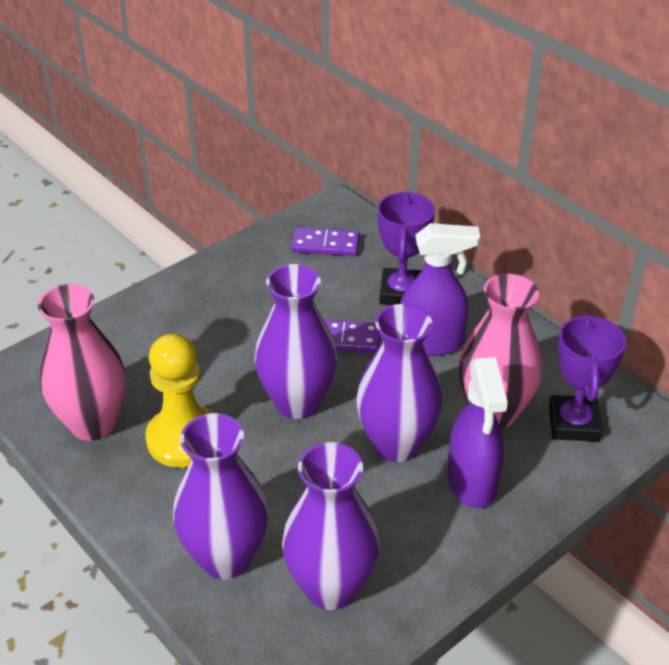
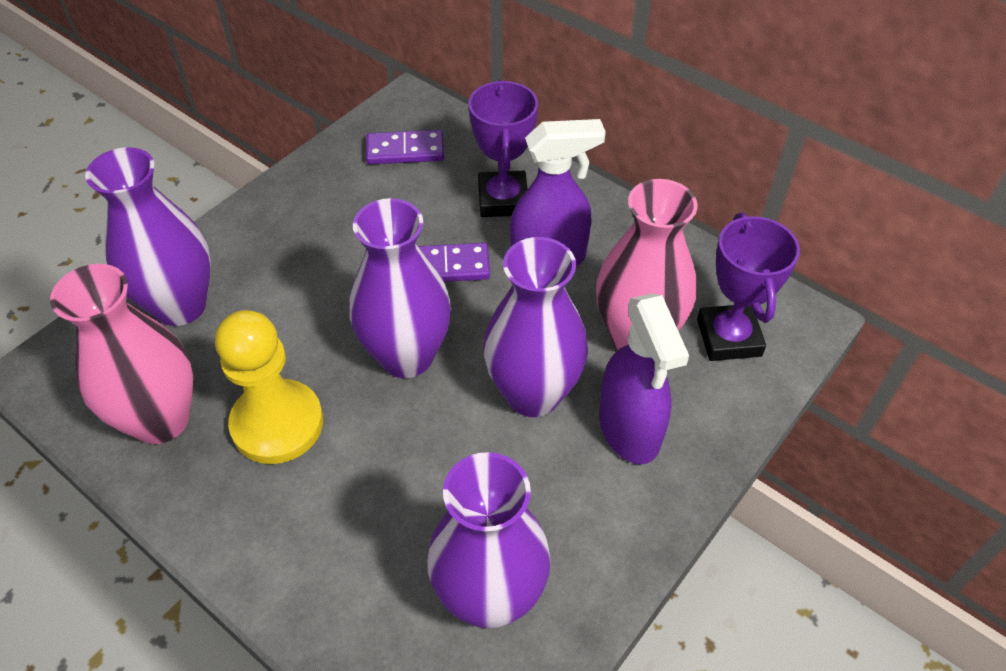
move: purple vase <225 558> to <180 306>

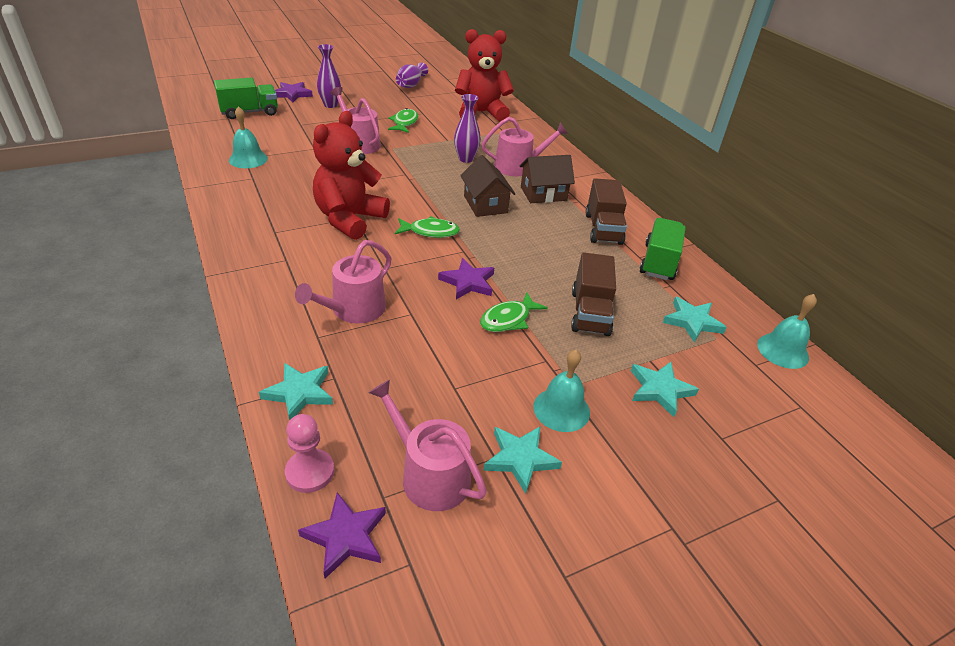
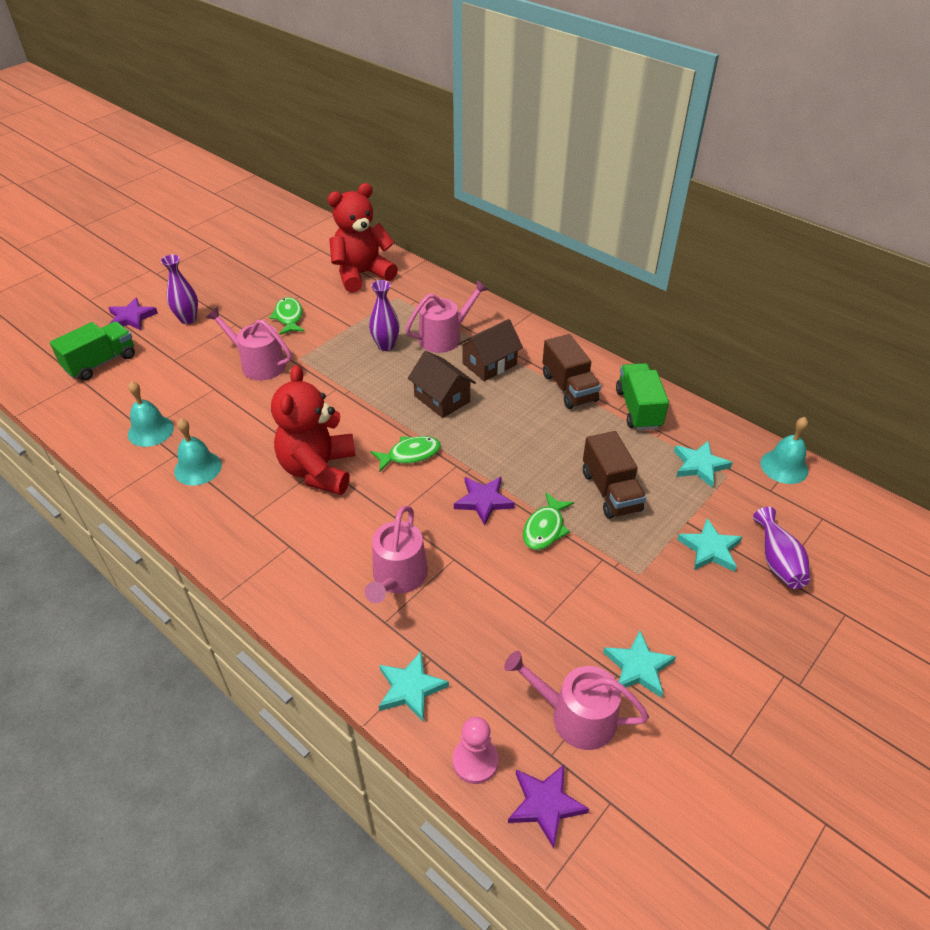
move: turquoise bell <561 409> to <198 468>; purple vase <411 85> to <777 561>

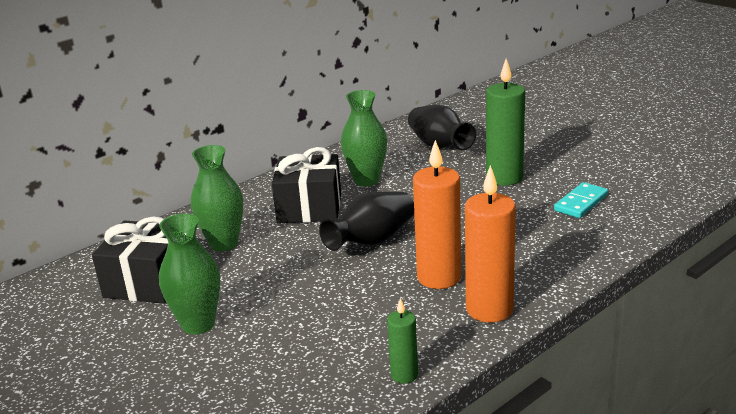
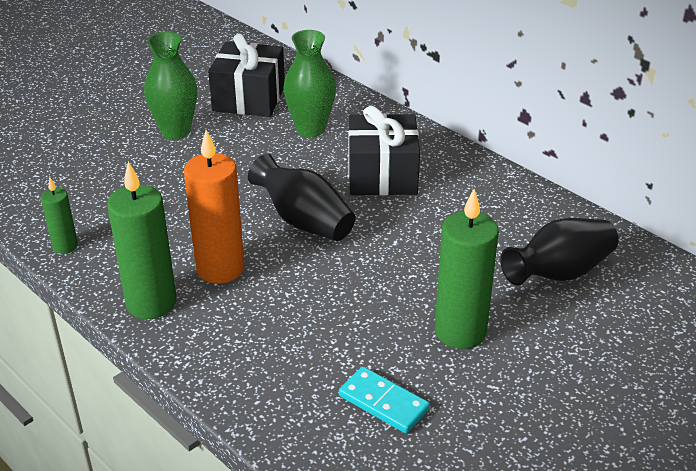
delete: green vase <366 180>
recolor: orange candle <489 309> to green candle <151 303>

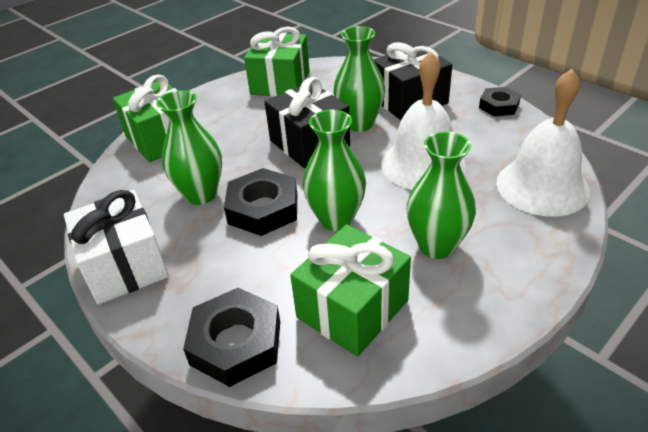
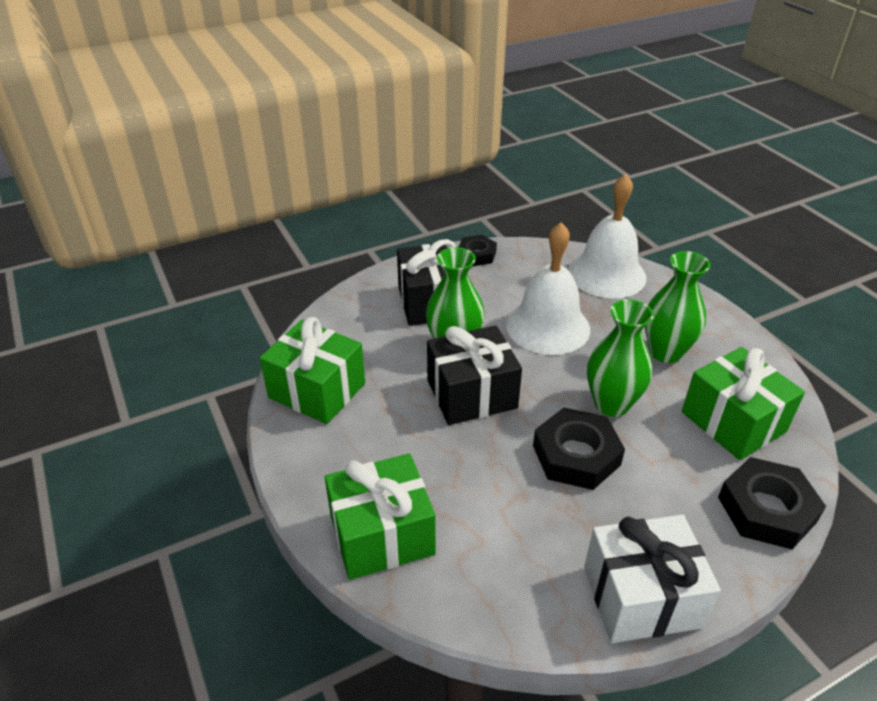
delete: green vase <201 194>

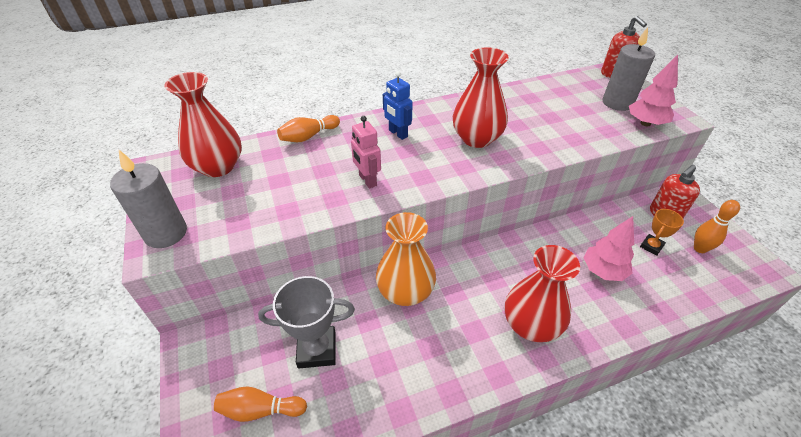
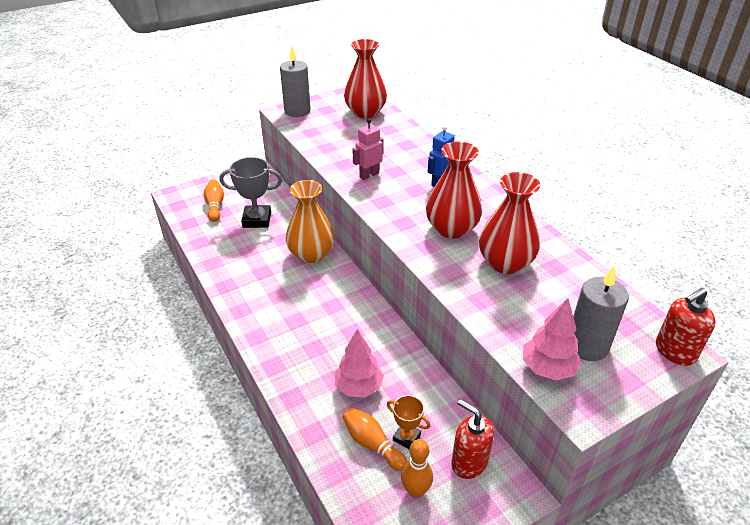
move: orange bowling pin <308 136> to <372 444>; red vase <531 325> to <505 263>
rotate: grey trophy <317 349> = <257 220> 75 degrees counterclockwise

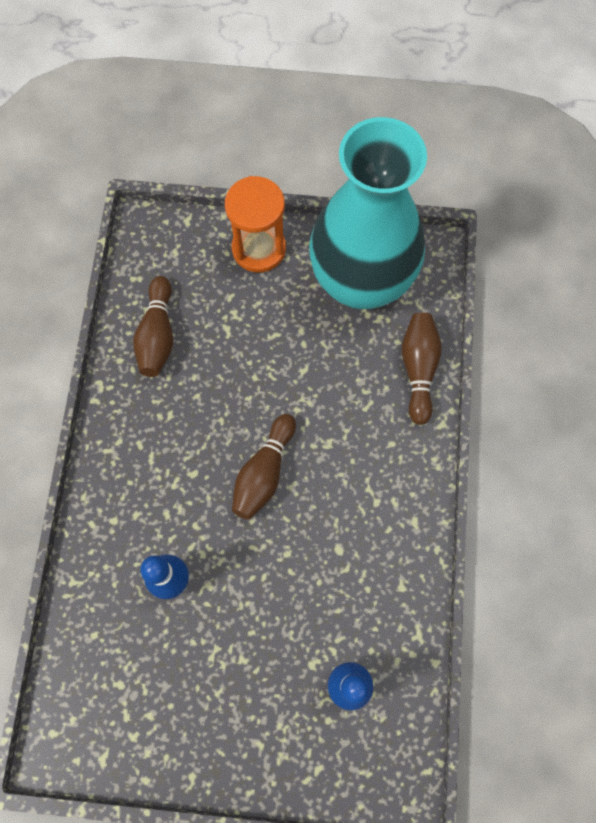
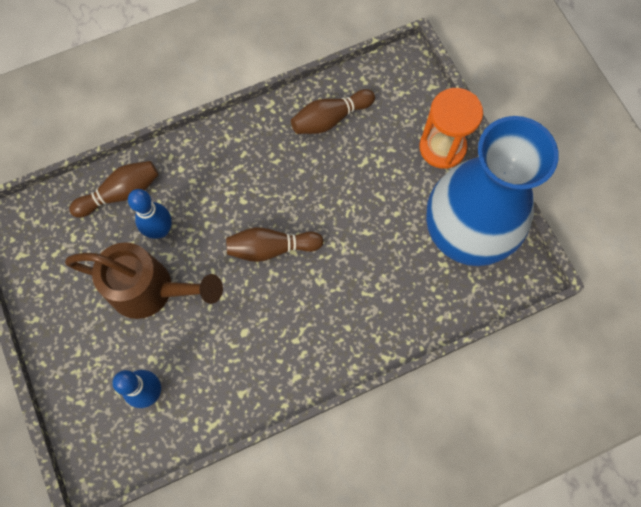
insert: brown watering can <151 290>
move: brown bowling pin <418 369> to <121 193>
recolor: turquoise vase <361 282> to blue vase <464 235>

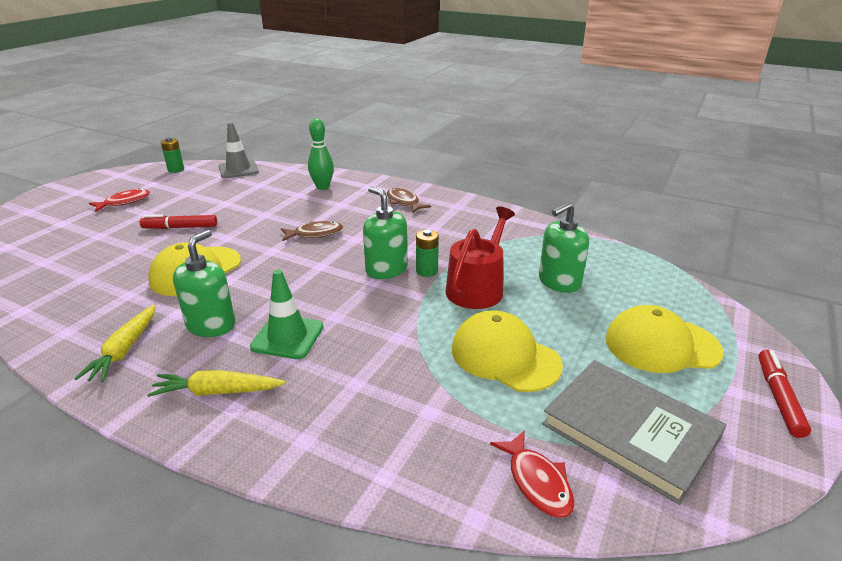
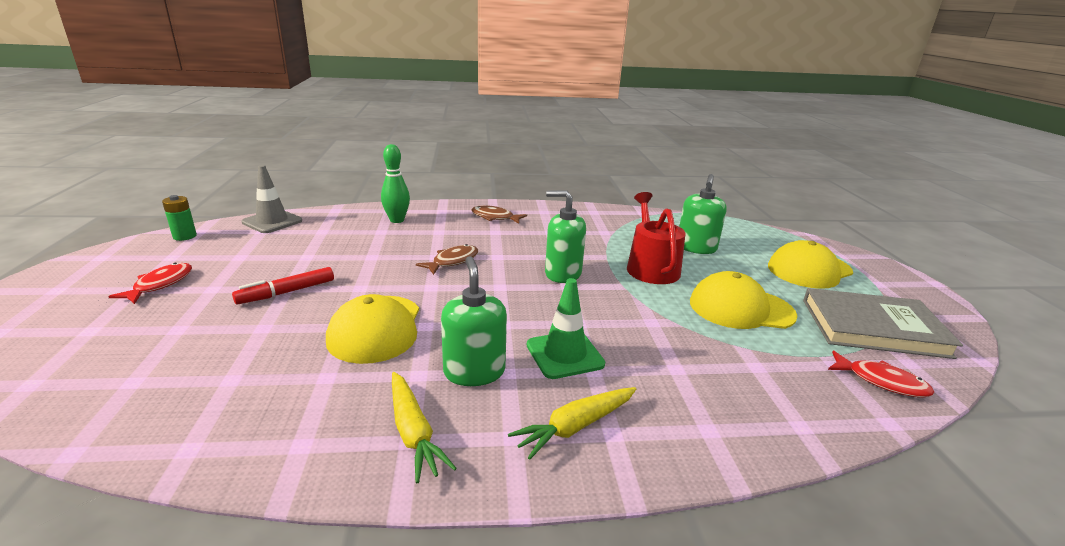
delete: green battery <427 271>; red marker <778 397>

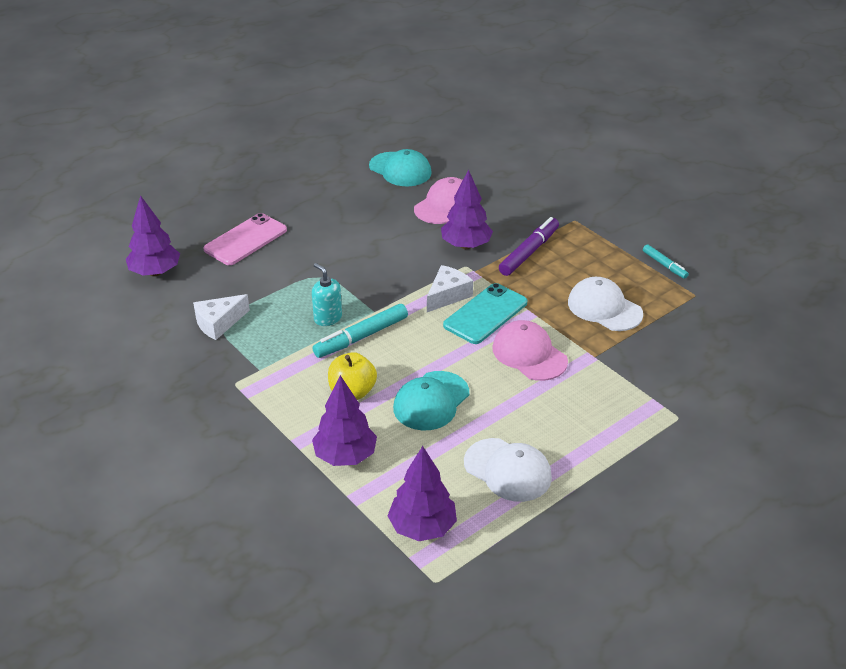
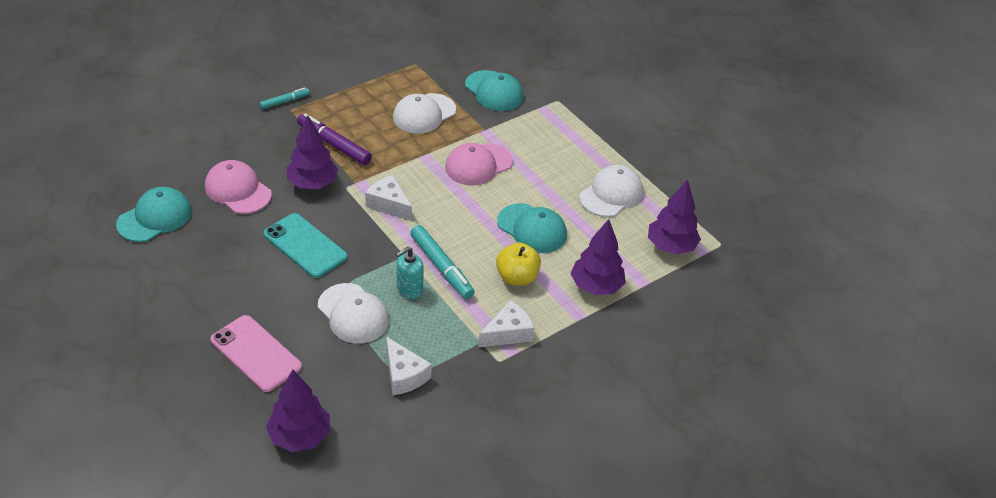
insert: white cap <353 314>; turquoise cap <494 91>; white cheese <508 333>
move: turquoise marker <664 265> to <285 102>; turquoise phone <485 314> to <305 246>

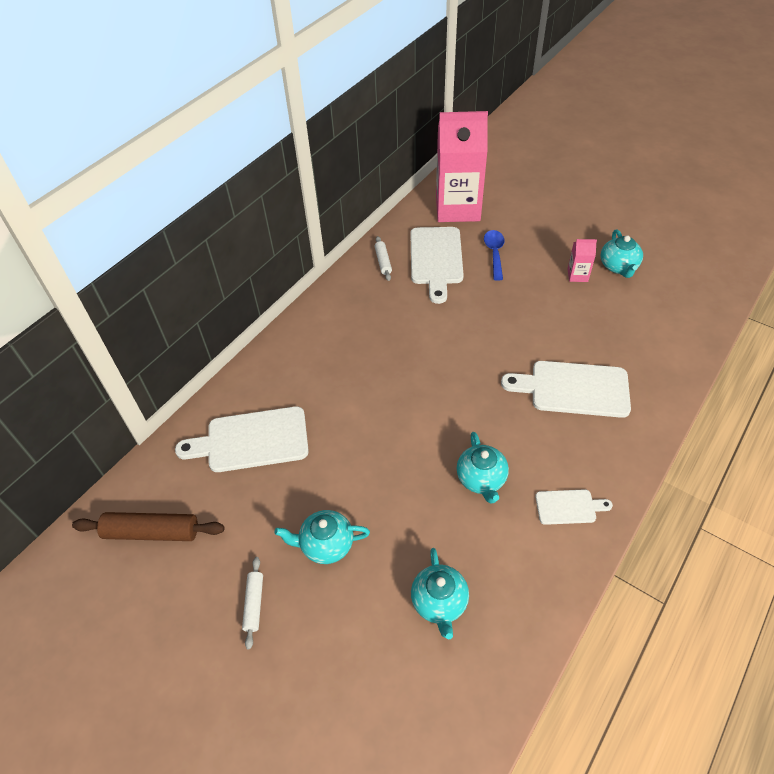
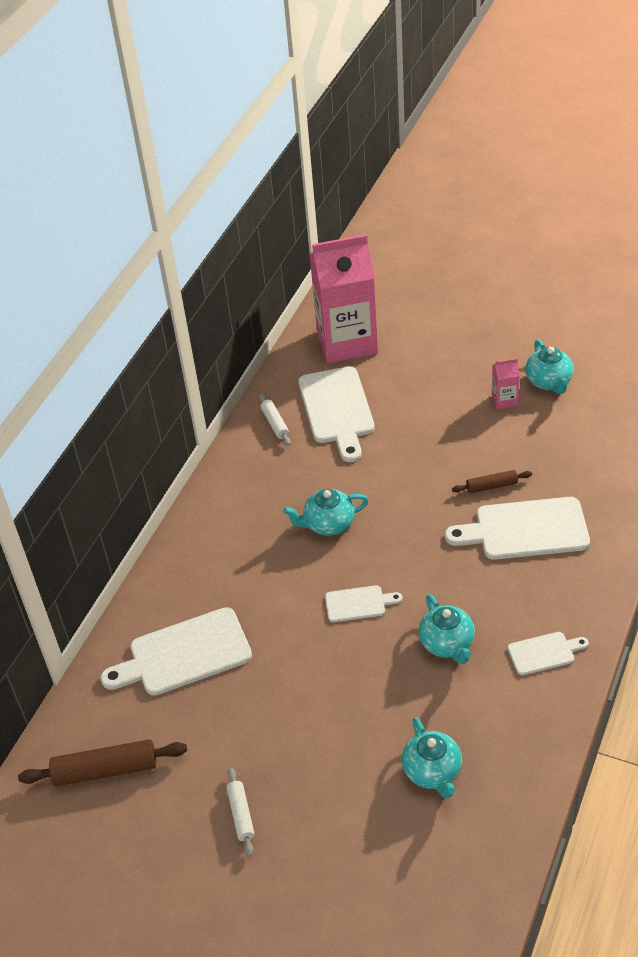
delete: blue spoon <494 253>
insert: white cutting board <358 604>; brown rolling pin <491 486>
move: turquoise teapot <326 545> to <328 524>

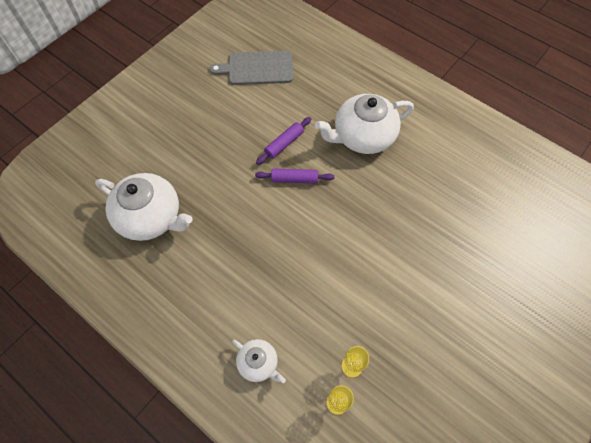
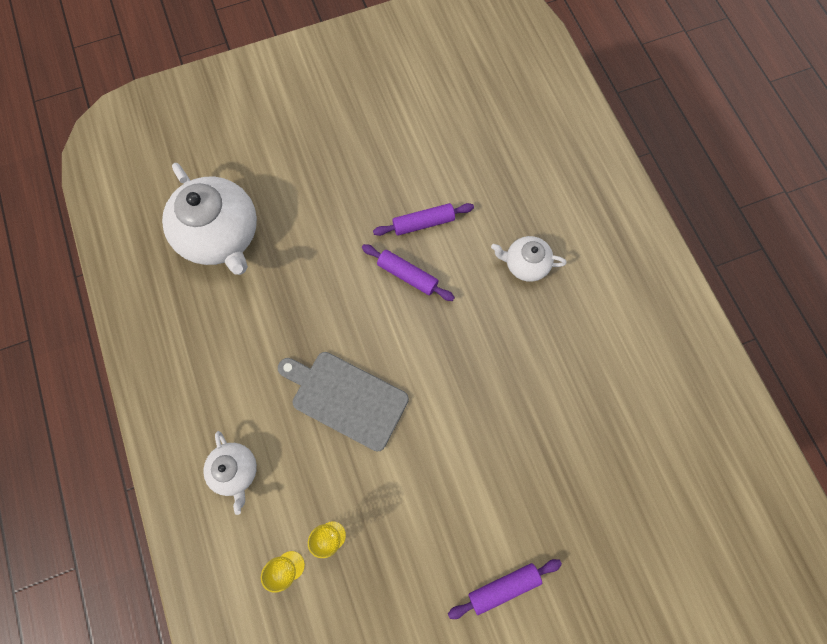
insert: purple rolling pin <503 587>
move: grey cutting board <257 68> to <346 398>
resize: white teapot <363 136> = <525 264> x0.52

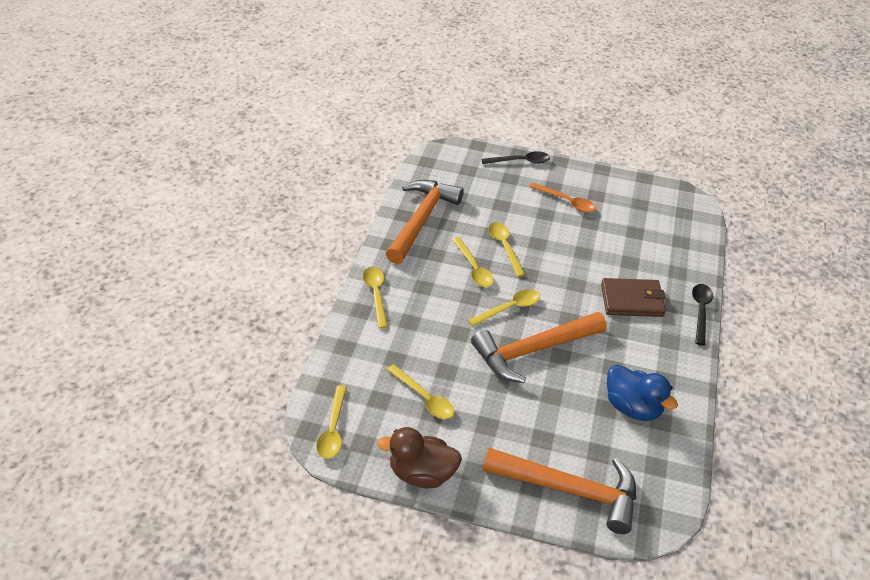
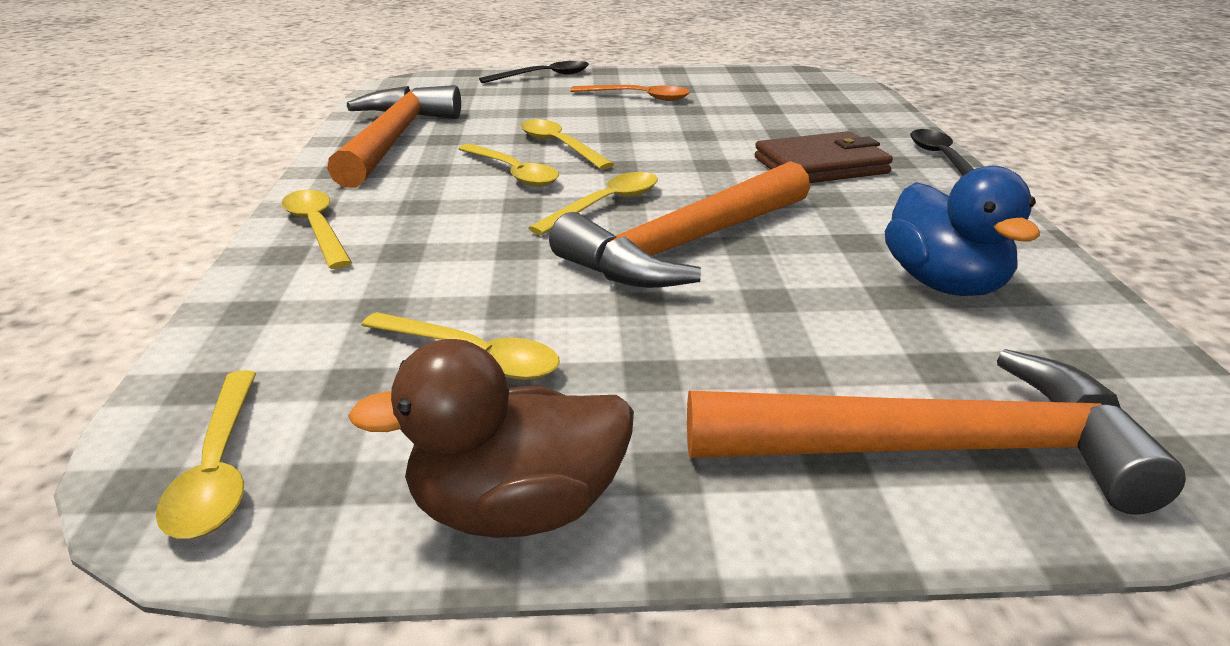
rotate: blue duck <632 407> = <945 284> 45 degrees clockwise

